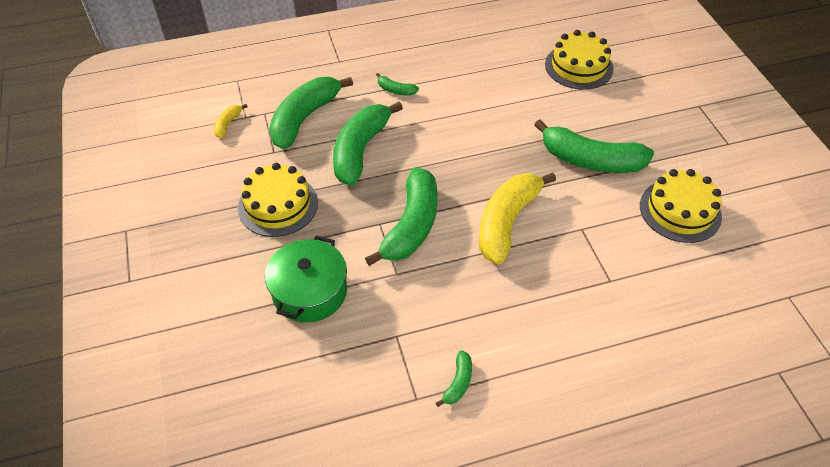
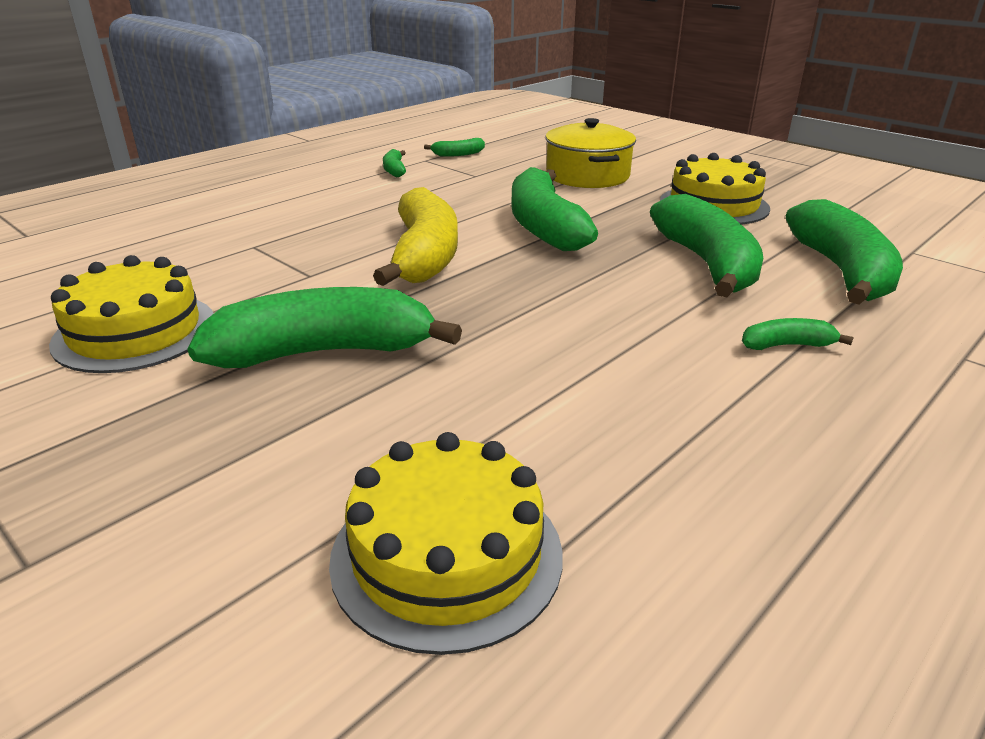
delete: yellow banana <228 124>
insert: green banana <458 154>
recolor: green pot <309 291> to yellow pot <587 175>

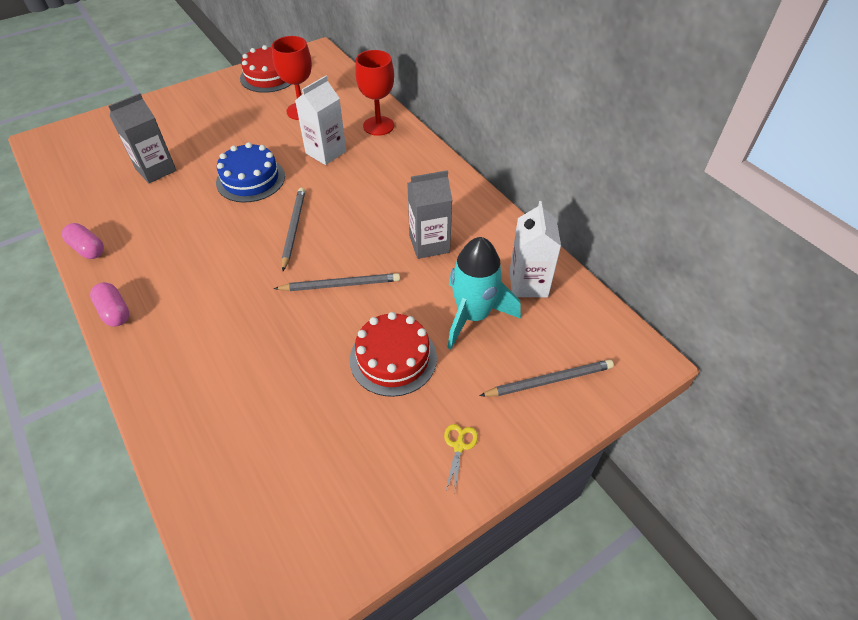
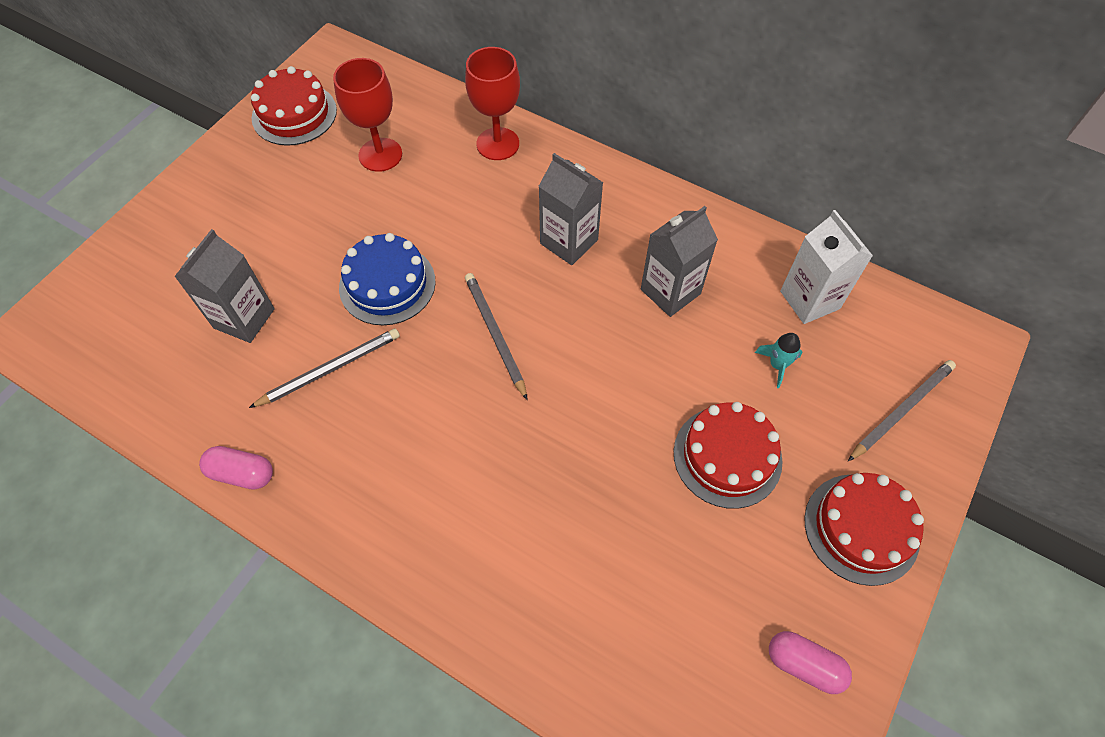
delete: white carton <326 152>
insert: grey carton <569 242>
move: grey pencil <340 285> to <329 369>; pink capsule <115 312> to <804 664>
replace: yellow scissors <459 446> to red cake <861 528>
resize: turquoise rocket <473 315> = <777 365> x0.44

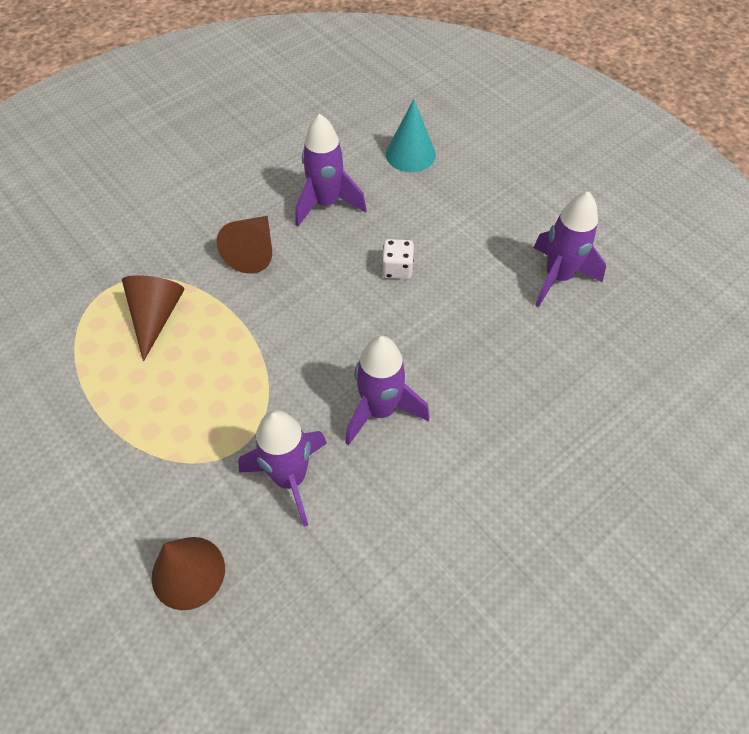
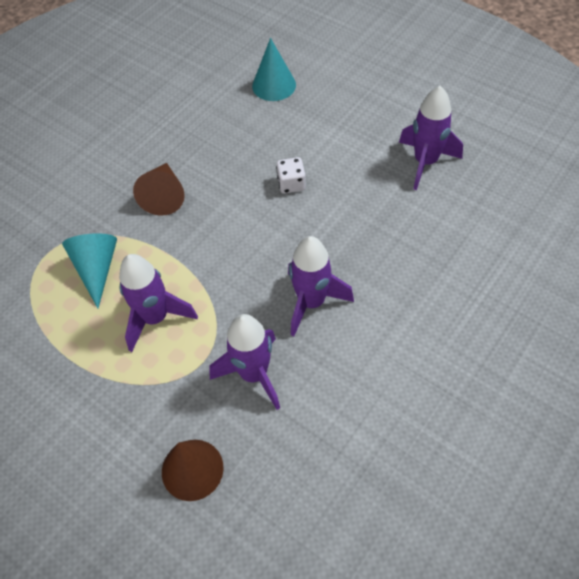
move: purple rocket <326 204> to <155 318>
recolor: brown cone <156 317> to turquoise cone <97 269>

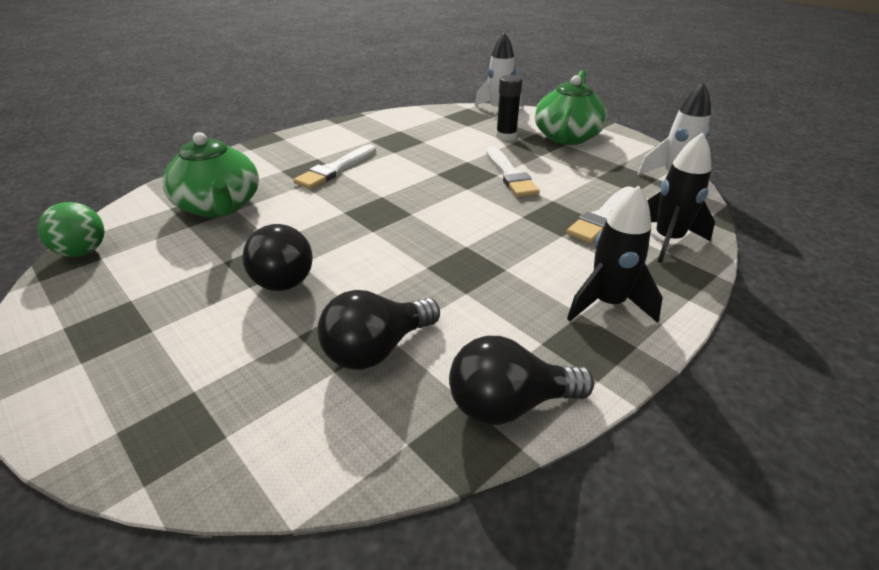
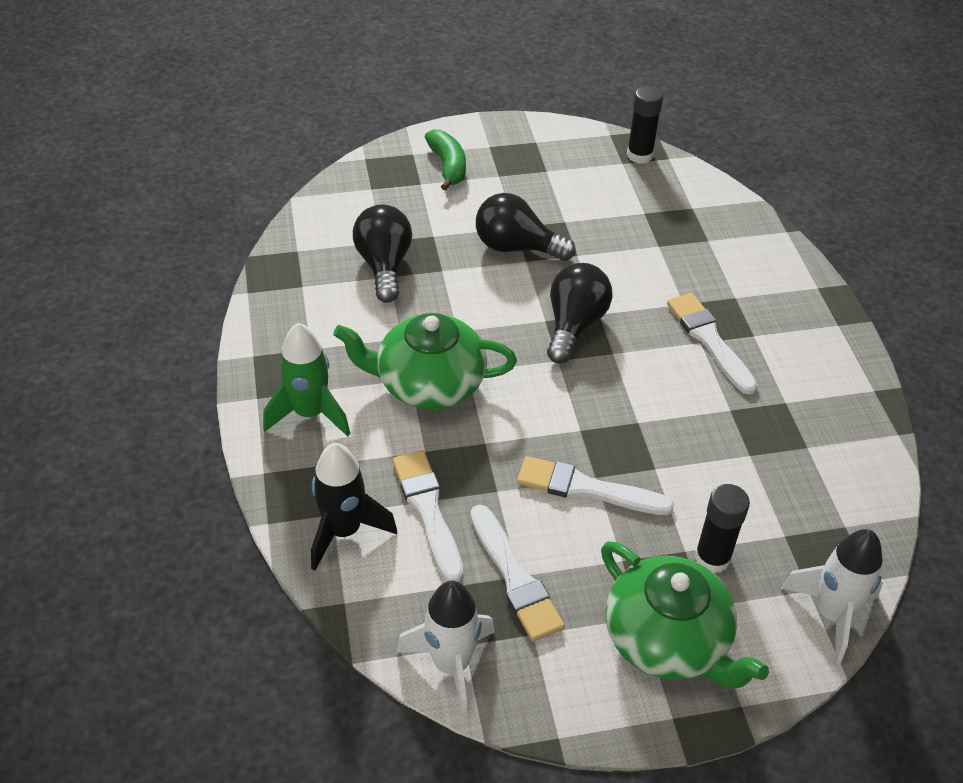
insert: green banana <448 166>; white brush <515 577>
move: green teapot <219 206> to <429 383>; black light bulb <509 404> to <574 325>
replace: green ball <83 252> to black glue stick <639 155>
recolor: black rocket <607 304> to green rocket <310 414>

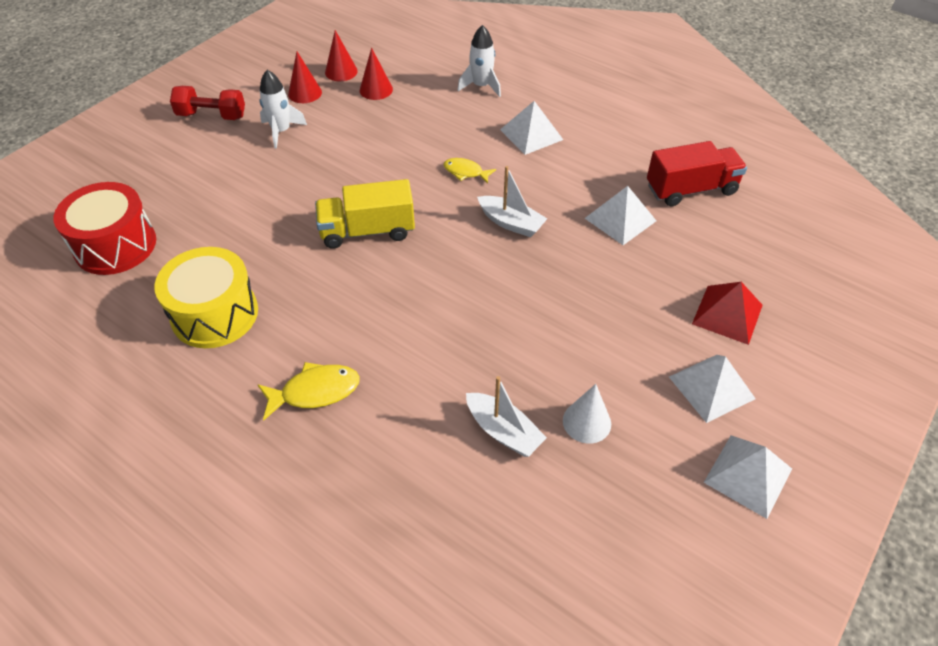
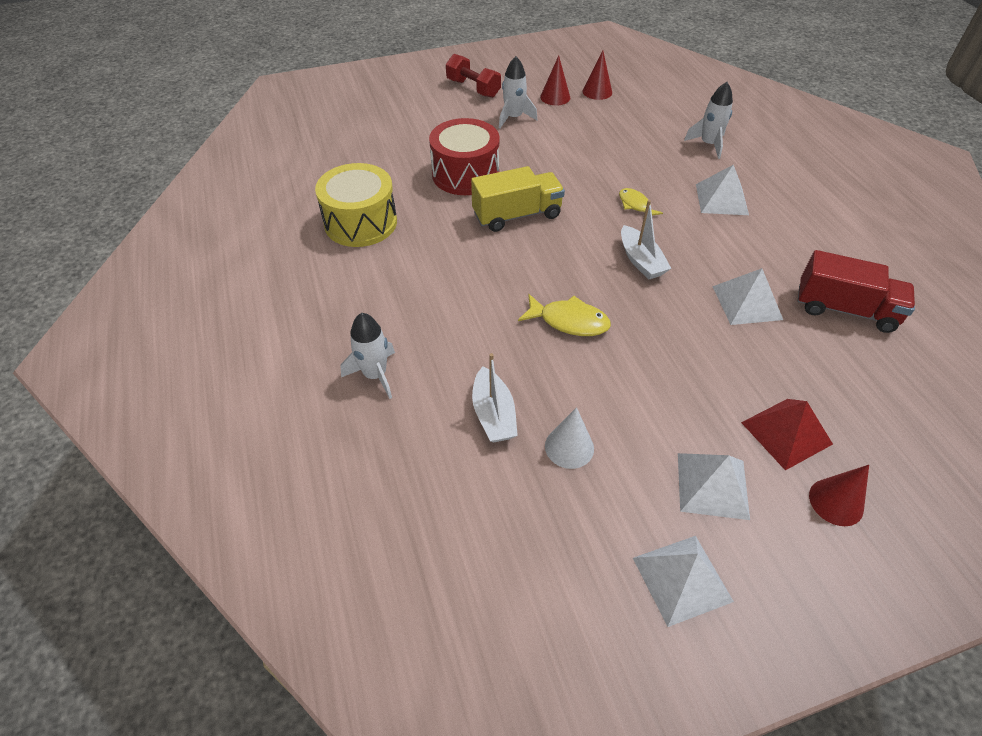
insert: white rocket <375 375>
move: red drum <115 245> to <465 174>; yellow fish <315 391> to <569 321>; red cone <376 89> to <836 502>
rotate: yellow truck <367 231> = <517 215> 135 degrees clockwise

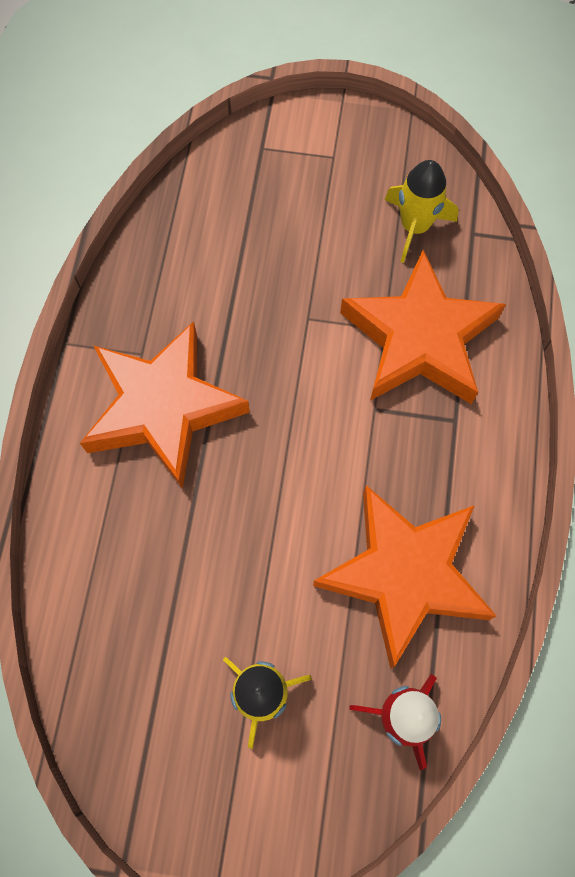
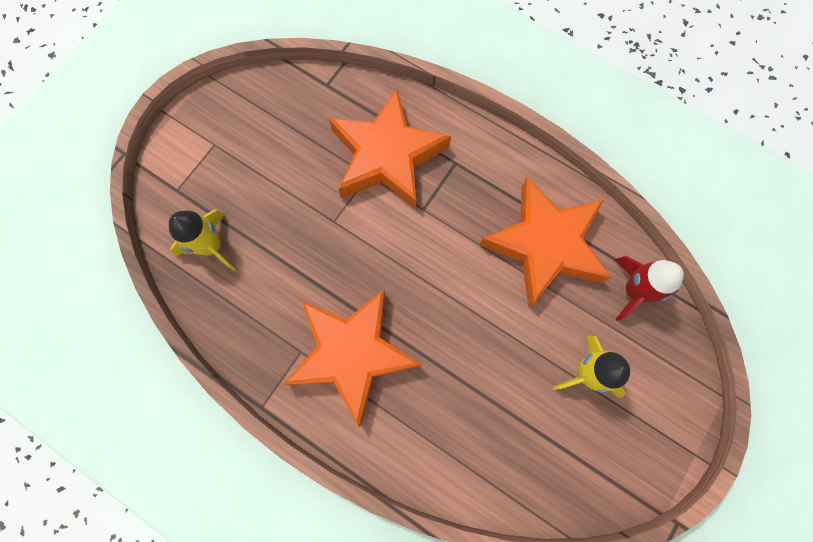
move: yellow rocket <414 226> to <211 246>

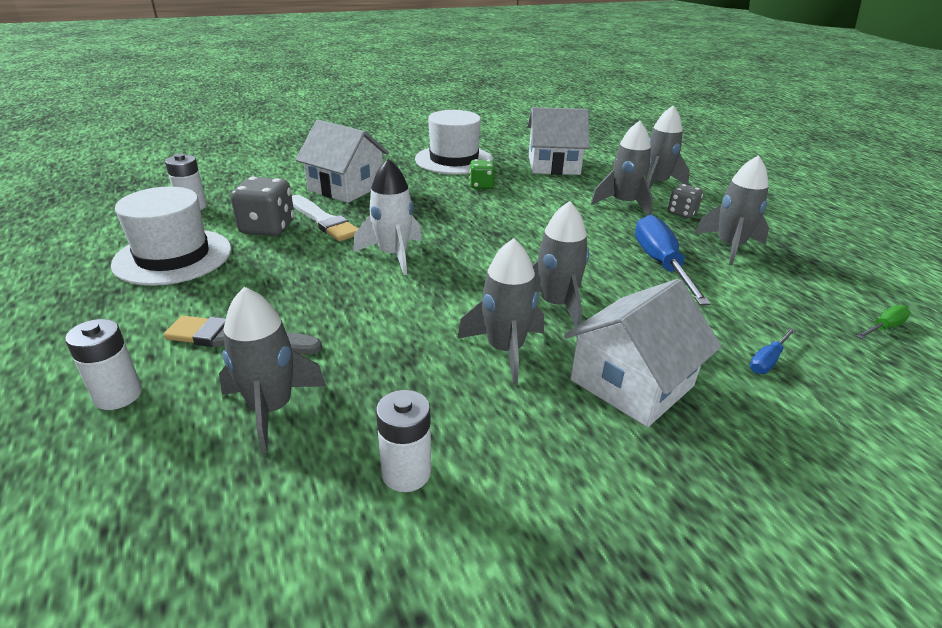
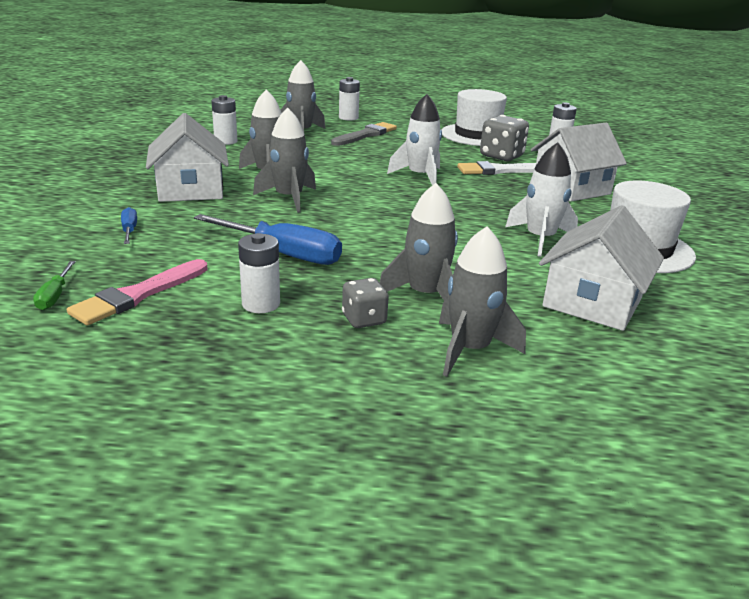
insert: pink brush <138 295>
replace: grey rocket <729 246> to white battery <261 304>; green dice <481 186> to white rocket <540 239>

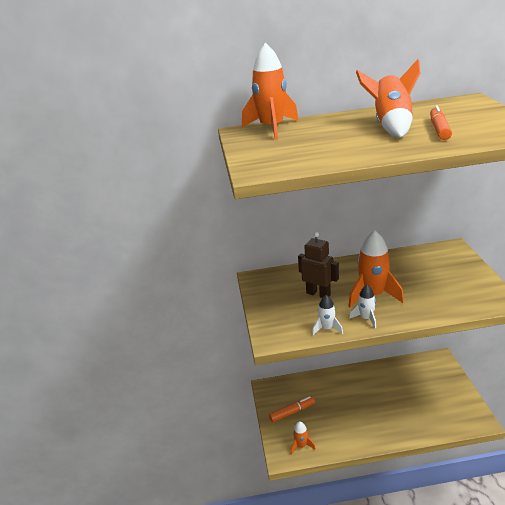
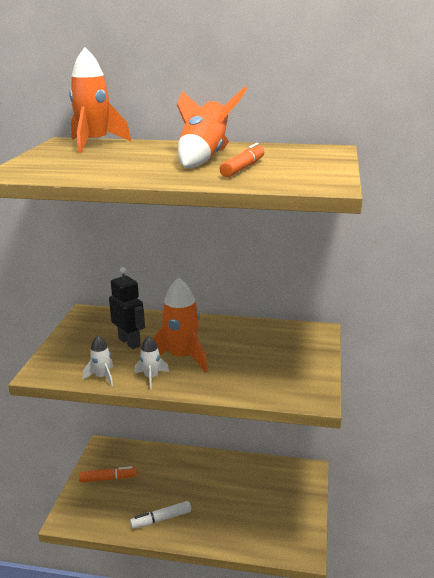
delete: orange rocket <301 446>
insert: white marker <161 519>
recolor: brown robot <318 294> to black robot <129 342>

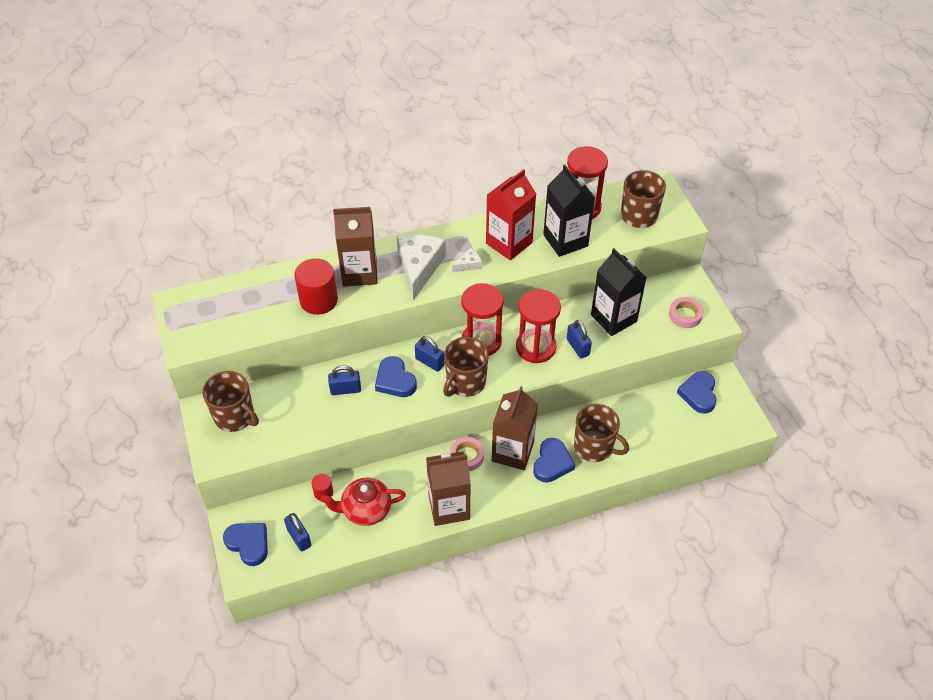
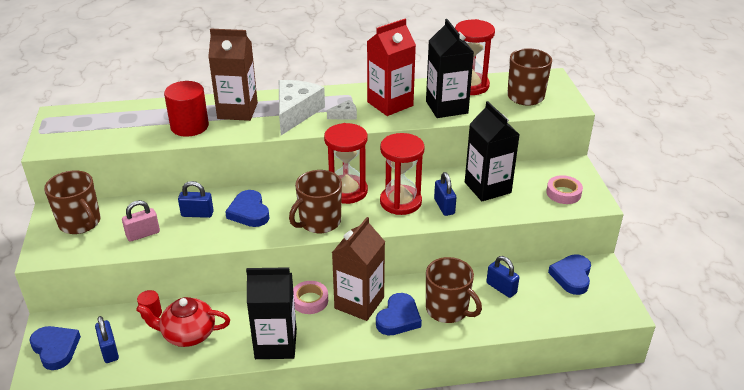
insert: pink padlock <143 234>
move: blue padlock <430 362> to <501 288>
recolor: brown carton <449 507> to black carton <276 344>

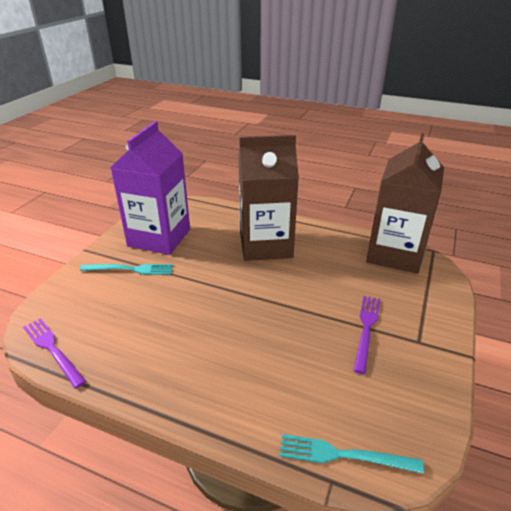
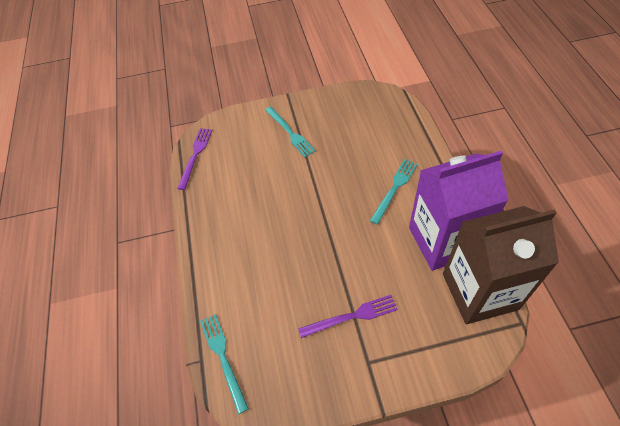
move: purple carton <159 238> to <443 241>
replace: brown carton <265 245> to turquoise fork <394 188>

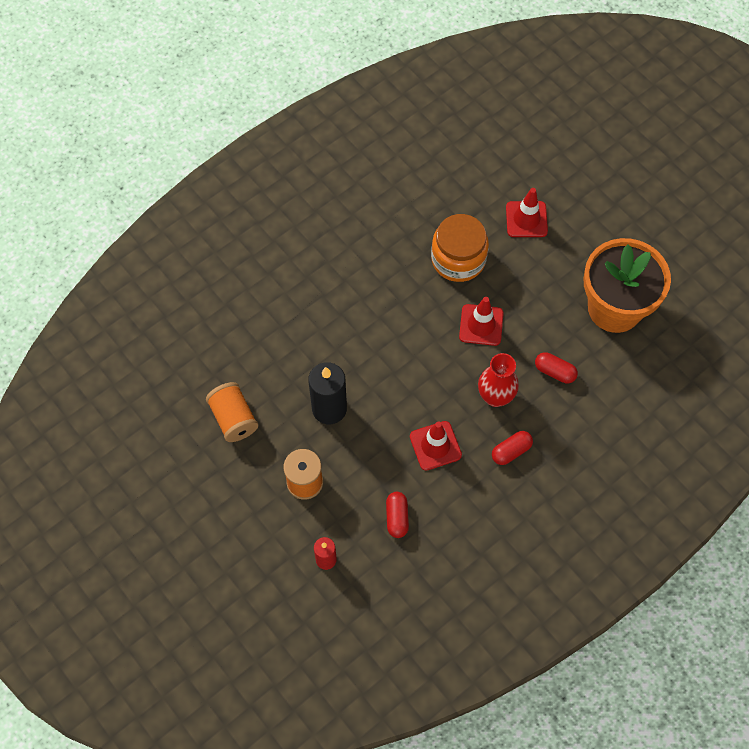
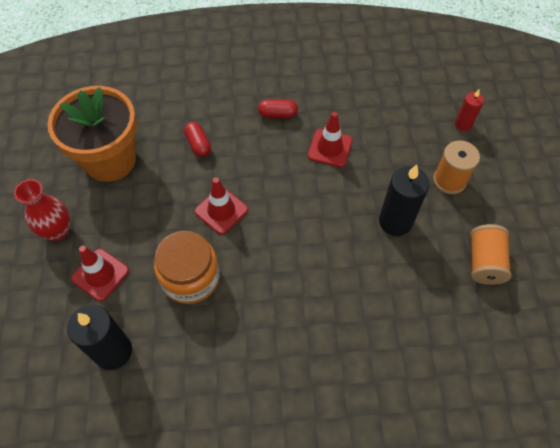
delete: red capsule <397 517>
insert: black candle <113 351>
move: red vase <495 396> to <58 231>

